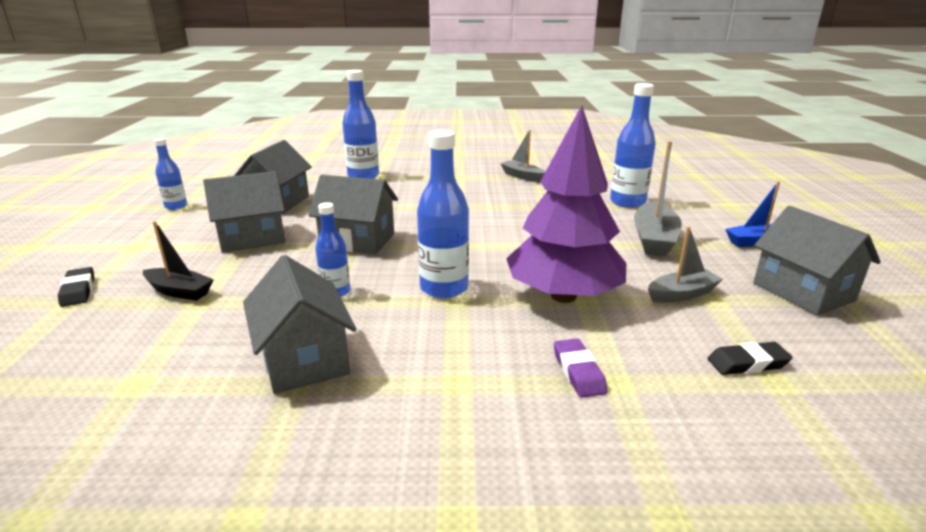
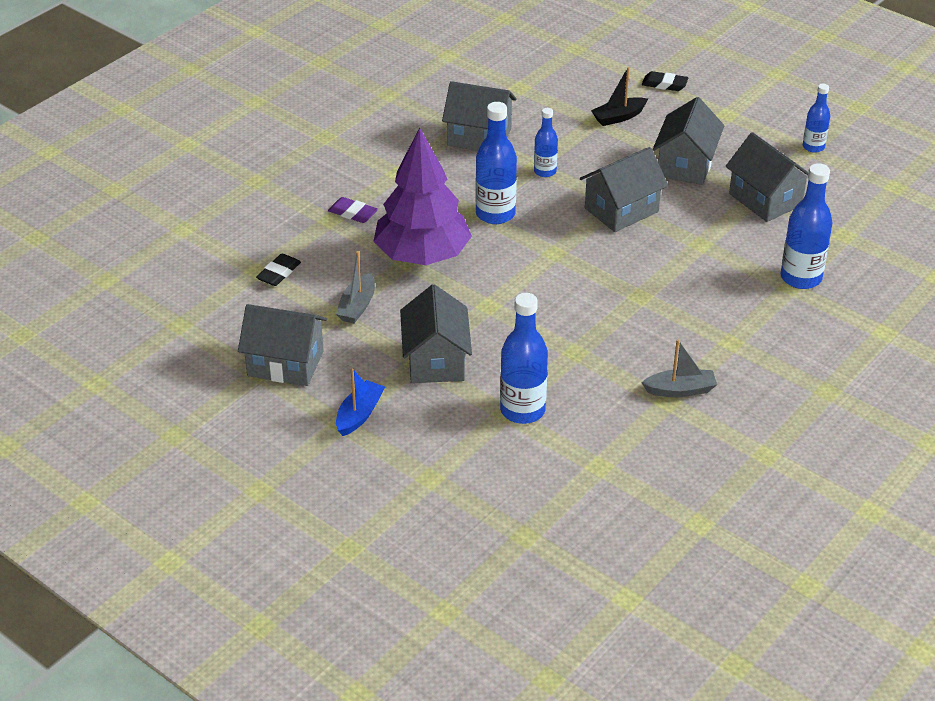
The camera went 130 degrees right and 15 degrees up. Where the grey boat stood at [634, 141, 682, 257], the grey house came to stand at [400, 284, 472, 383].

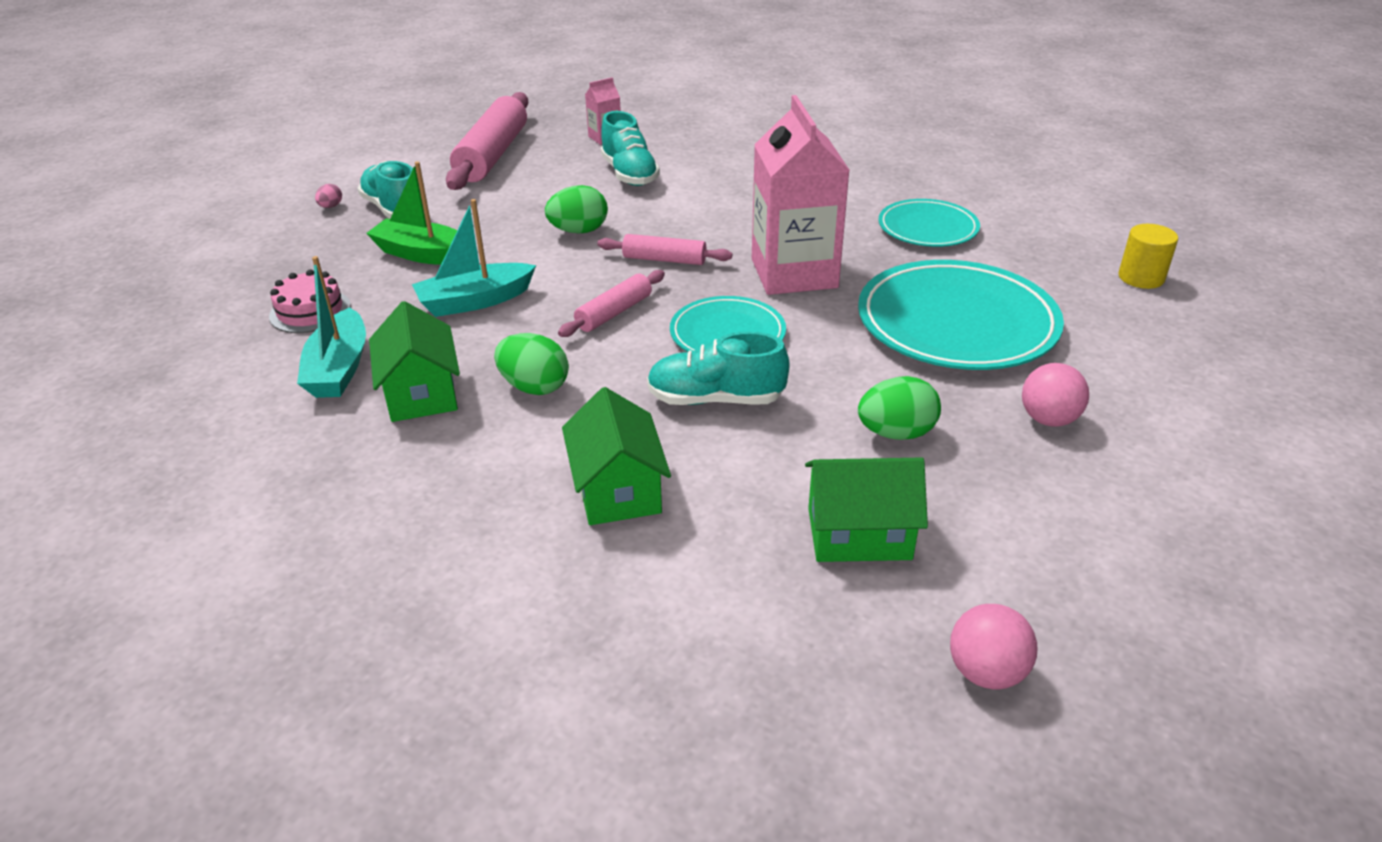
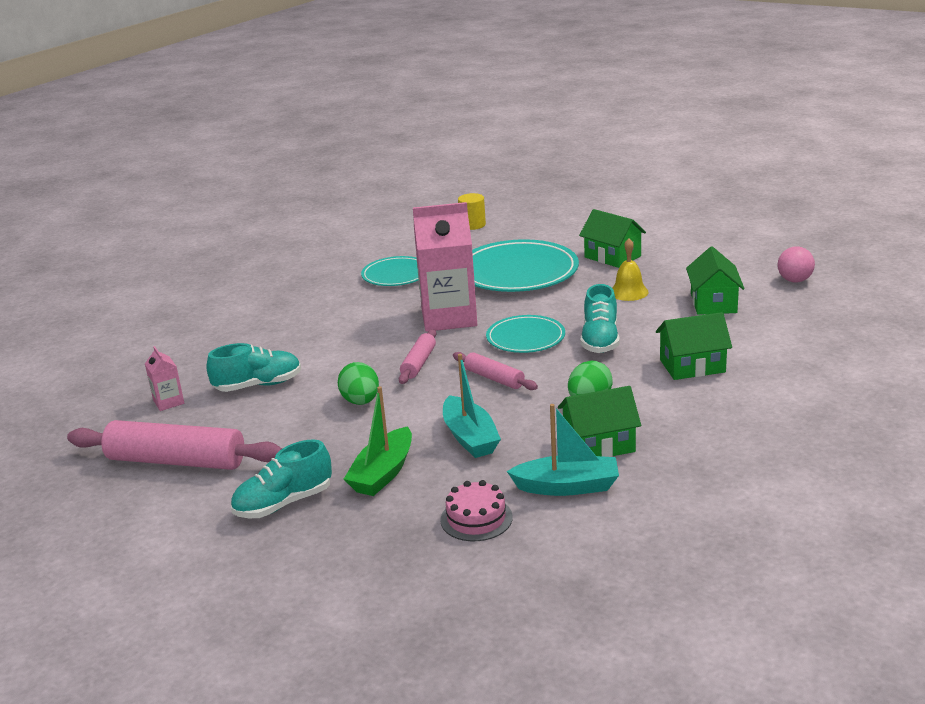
The camera went 85 degrees left and 10 degrees down. The second view lost the pink egg at [315, 184, 342, 208]. Where the pink ball stood at [1022, 363, 1089, 427], the green house came to stand at [579, 209, 646, 268]. Where the green egg stood at [858, 376, 941, 440], the yellow bell came to stand at [612, 238, 649, 301].

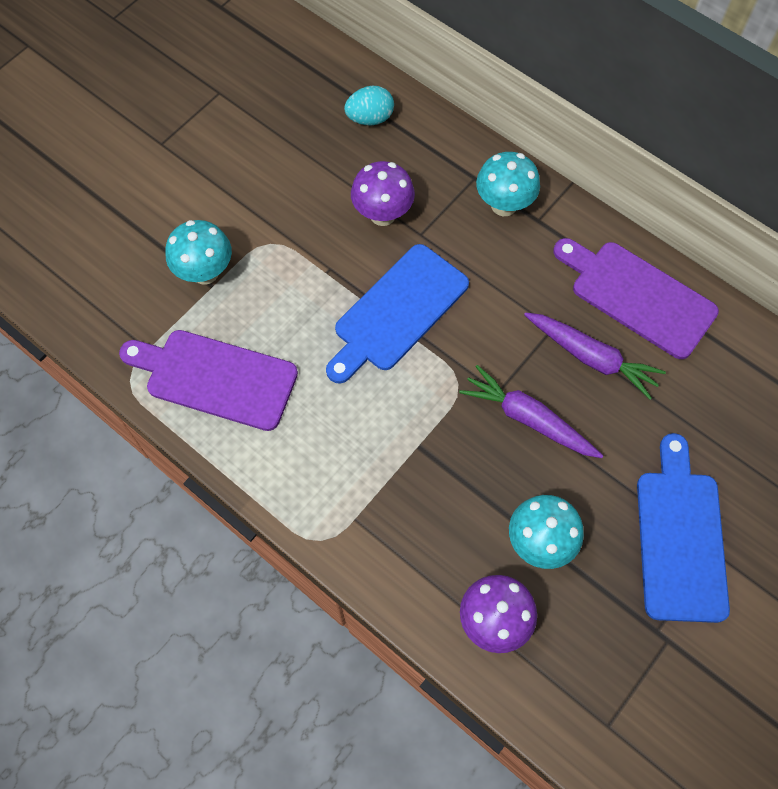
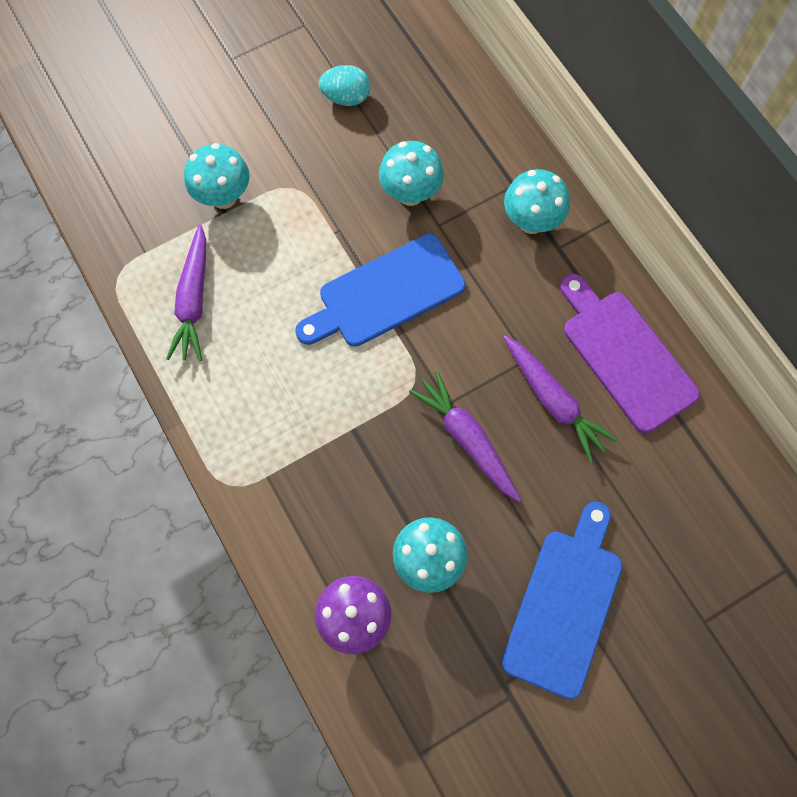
The camera went 20 degrees right and 5 degrees up. The turquoise egg ended up elsewhere, having gone from [344, 86, 394, 125] to [319, 65, 370, 106]. What was the purple mushroom at [351, 161, 415, 226] turned into the turquoise mushroom at [379, 141, 444, 206]. Where the purple cutting board stood at [119, 330, 298, 431], the purple carrot came to stand at [166, 224, 206, 361].

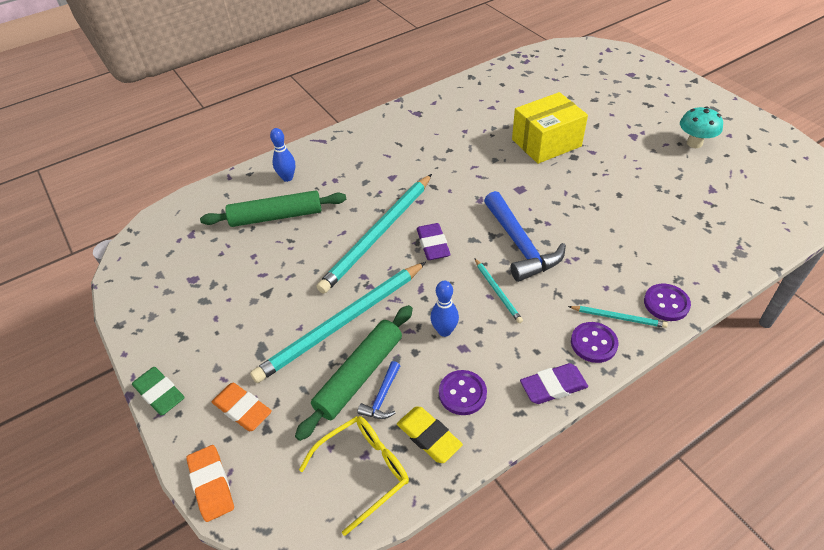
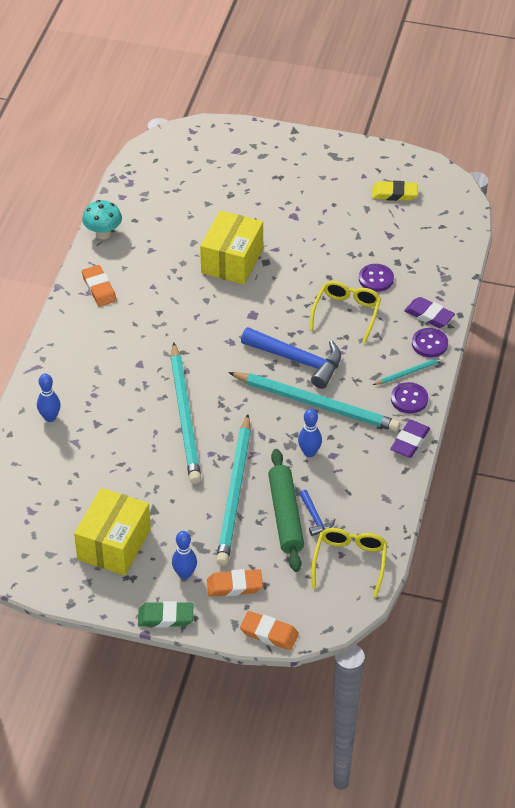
The camera went 45 degrees left and 0 degrees up. The turquoise mushroom ended up elsewhere, having gone from [680, 107, 723, 148] to [82, 200, 122, 239]. The second view lost the green rolling pin at [200, 190, 347, 227]. The purple eraser ended up elsewhere, having gone from [417, 223, 451, 260] to [404, 297, 455, 328]. The size of the turquoise pencil at [474, 258, 523, 323] changed by a factor of 2.26. The purple button ended up elsewhere, having gone from [439, 370, 487, 415] to [359, 264, 394, 292]. The yellow eraser ended up elsewhere, having gone from [397, 407, 463, 463] to [372, 181, 418, 201]. The second view gained the orange eraser at [82, 265, 117, 307]. The second view gained the yellow glasses at [310, 281, 381, 343]. The second view gained the yellow box at [74, 488, 151, 576]. The second view gained the blue bowling pin at [172, 531, 197, 579].

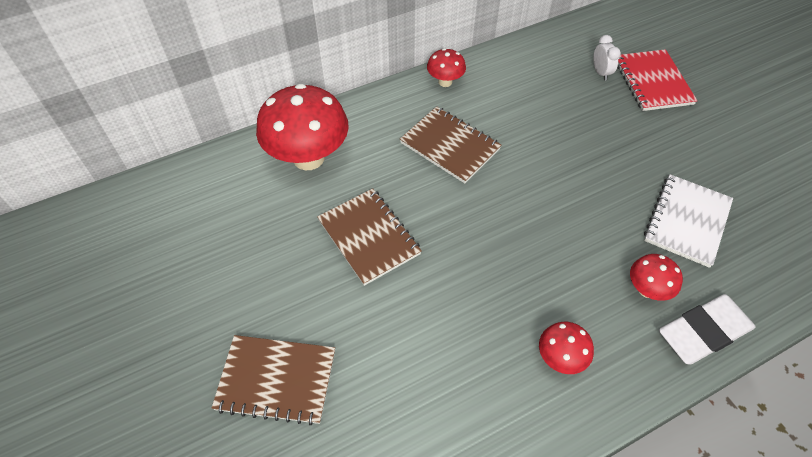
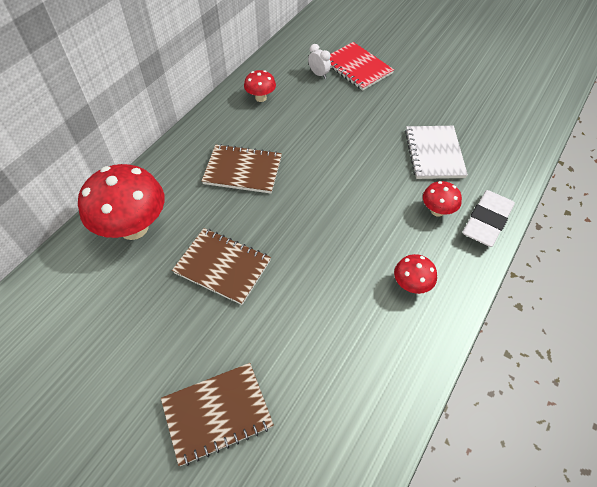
The camera went 30 degrees left and 0 degrees up. The red mushroom ended up elsewhere, having gone from [427, 48, 466, 87] to [244, 70, 276, 102].

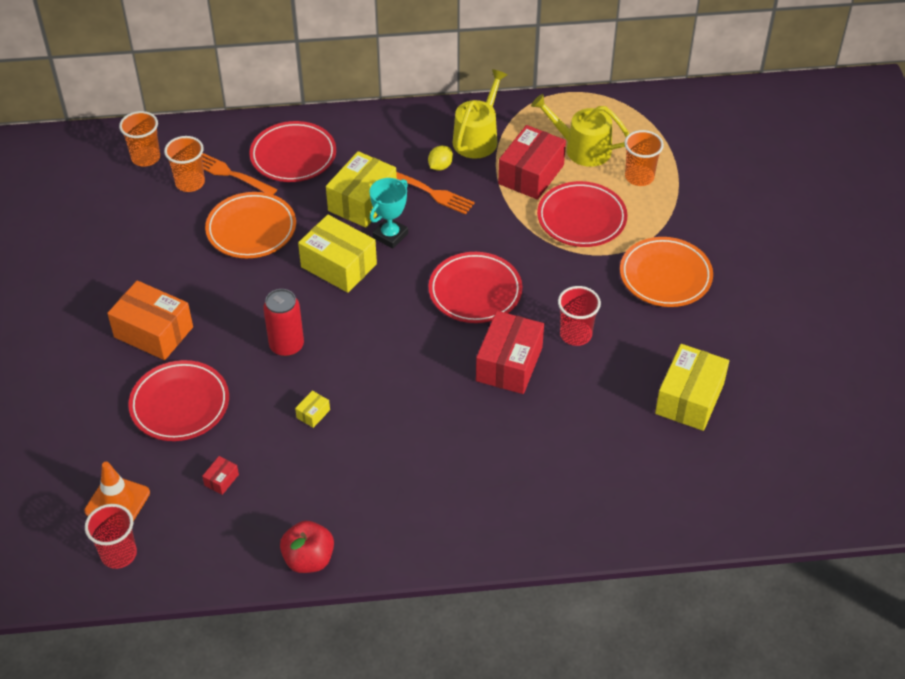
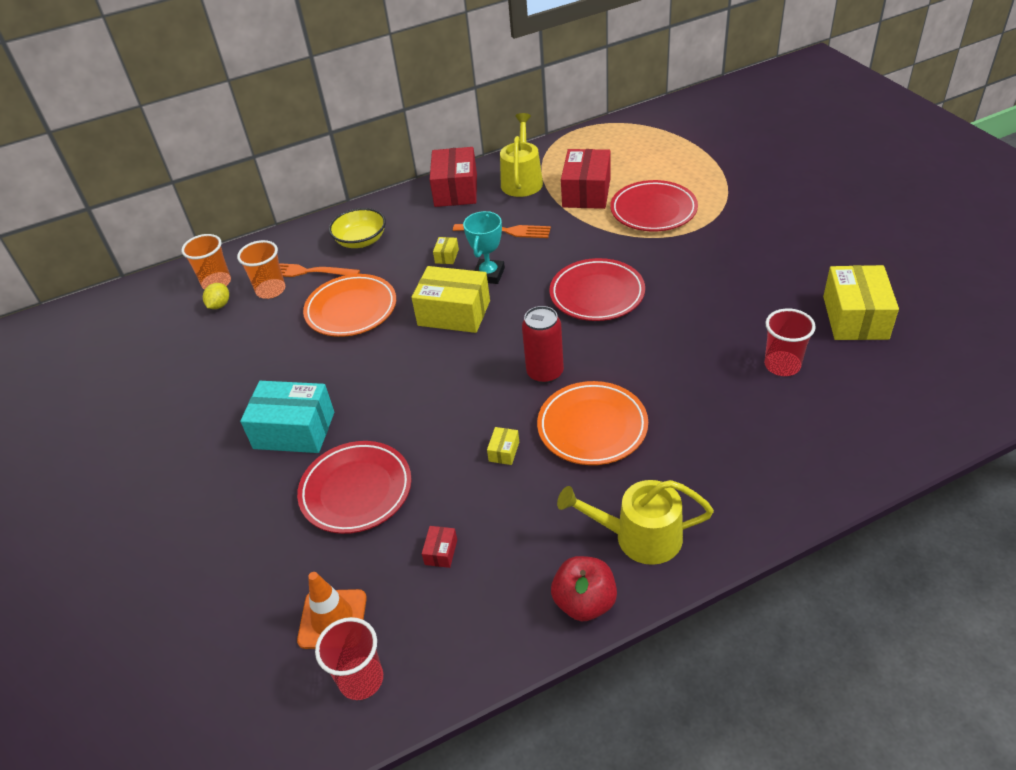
The camera went 15 degrees left and 5 degrees down. The yellow watering can ended up elsewhere, having gone from [531, 94, 629, 167] to [557, 480, 714, 565]. Where the red plate stood at [249, 121, 336, 182], the yellow bowl came to stand at [329, 208, 386, 248]. The second view lost the orange cup at [624, 130, 664, 186]. The yellow lemon ended up elsewhere, having gone from [428, 146, 453, 171] to [203, 283, 229, 309]. The size of the yellow box at [326, 151, 397, 228] changed by a factor of 0.42. The orange plate ended up elsewhere, having gone from [620, 237, 713, 307] to [537, 381, 648, 465]. What was the orange box at [107, 280, 193, 360] turned into the turquoise box at [240, 381, 334, 453]. The red cup ended up elsewhere, having gone from [558, 286, 601, 346] to [764, 309, 816, 376]. The red can ended up elsewhere, having gone from [263, 289, 304, 357] to [522, 306, 564, 384]. The red box ended up elsewhere, having gone from [476, 311, 544, 394] to [429, 147, 477, 207].

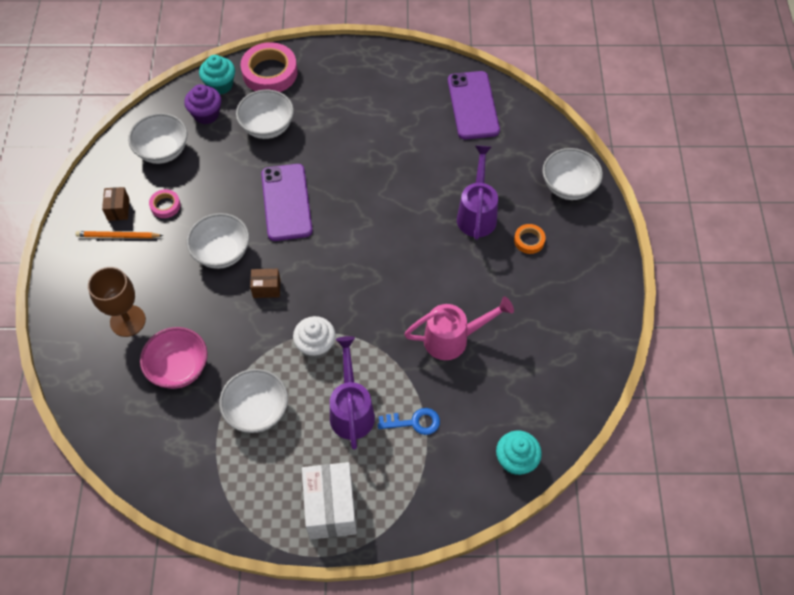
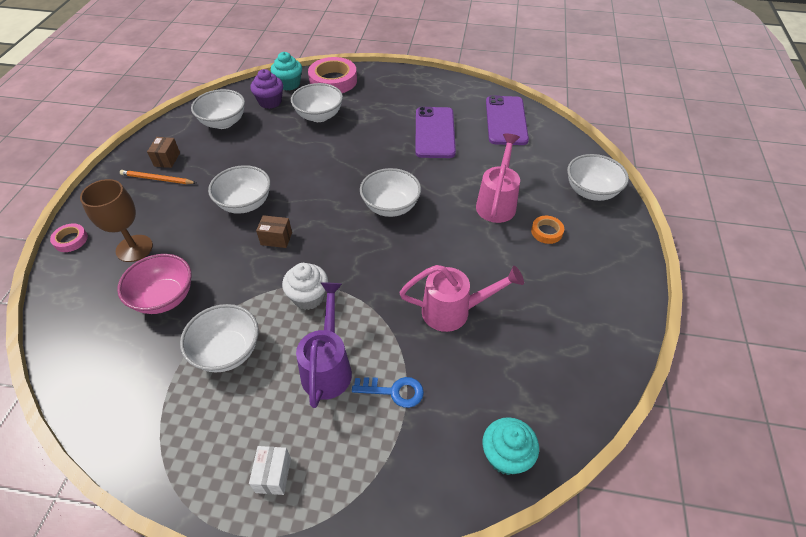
The camera went 10 degrees right and 10 degrees down. What was the purple watering can at [457, 145, 498, 240] turned into the pink watering can at [476, 134, 520, 223]. The purple phone ended up elsewhere, having gone from [261, 164, 313, 241] to [415, 107, 456, 158]. The pink tape ended up elsewhere, having gone from [149, 189, 181, 218] to [50, 224, 88, 252]. The size of the white box at [302, 462, 357, 539] changed by a factor of 0.51. The second view gained the white bowl at [360, 168, 421, 217].

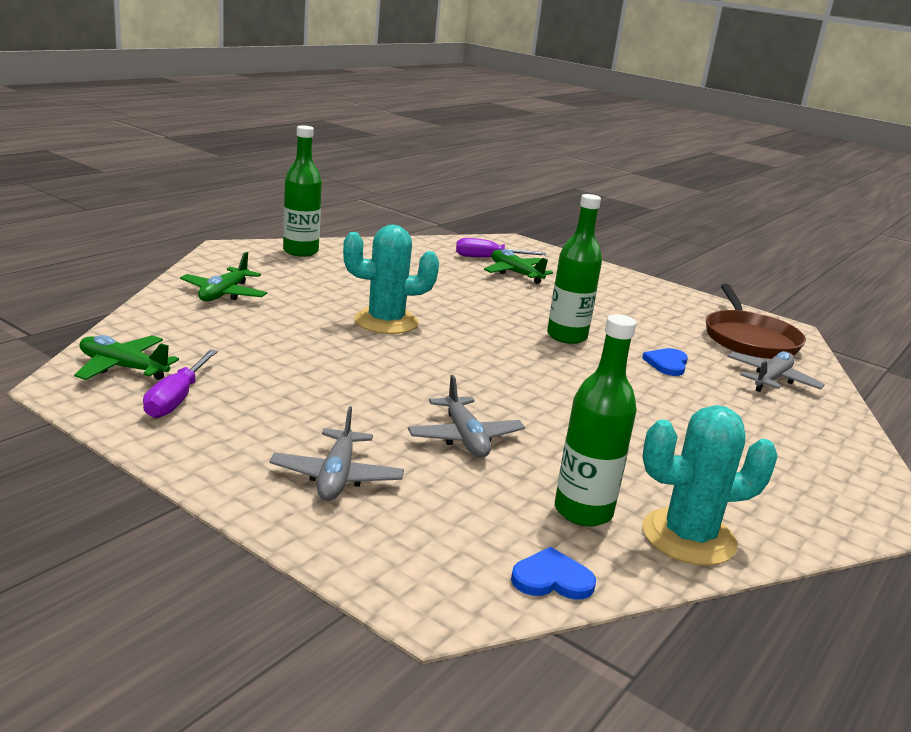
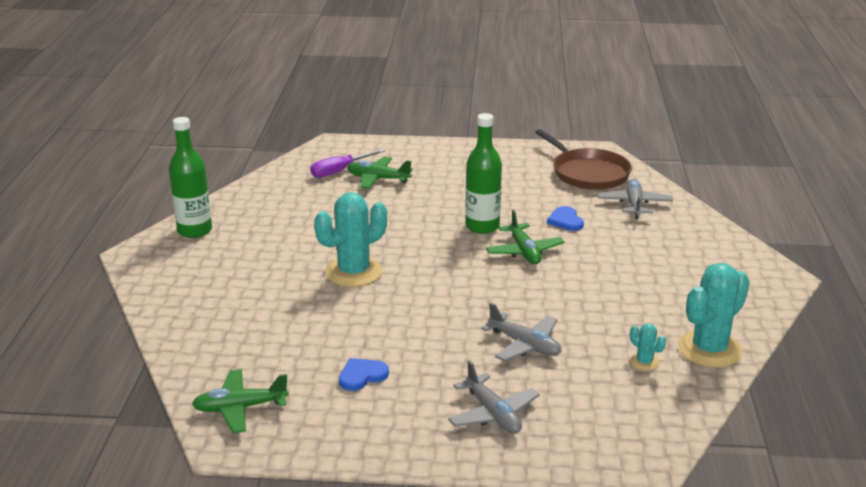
The camera went 30 degrees left and 5 degrees up. The green plane ended up elsewhere, having gone from [180, 252, 267, 301] to [486, 209, 565, 264]. Where the green bottle stood at [555, 314, 637, 526], the turquoise cactus came to stand at [630, 323, 666, 371]. The second view lost the purple screwdriver at [143, 350, 218, 418]. The blue heart ended up elsewhere, having gone from [511, 547, 596, 600] to [339, 358, 389, 391].

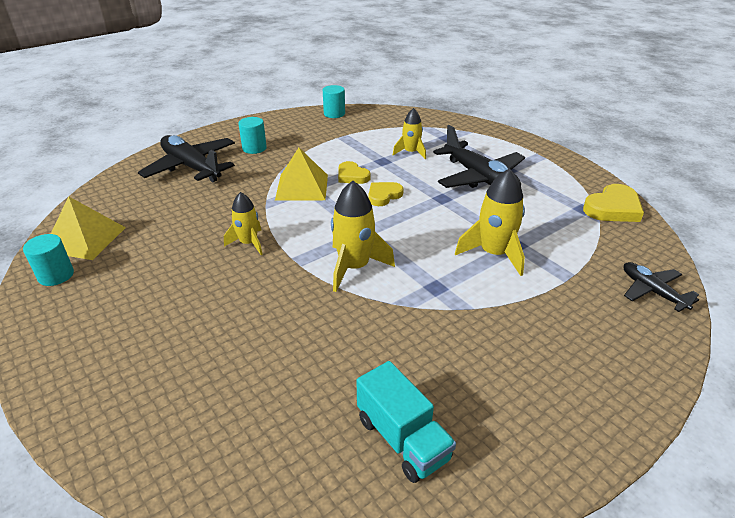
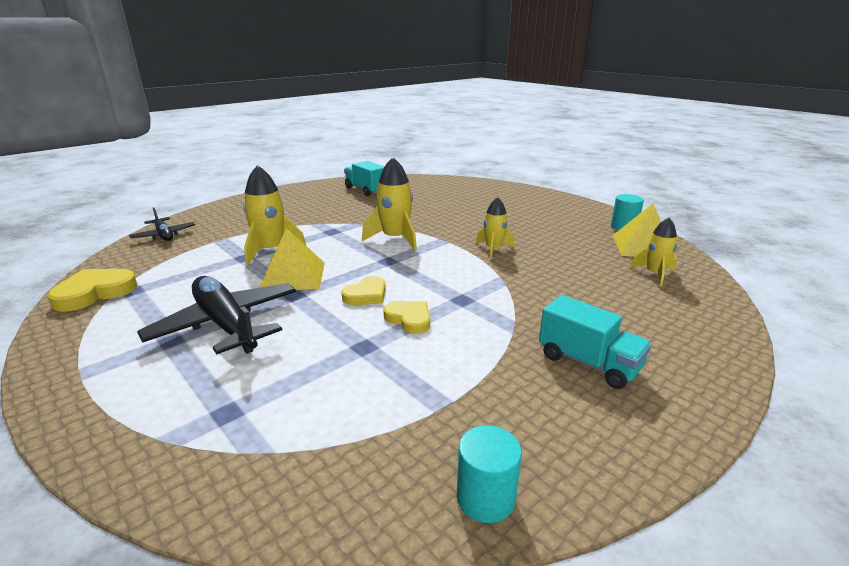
The camera went 175 degrees right and 10 degrees down. The yellow rocket ended up elsewhere, having gone from [393, 108, 426, 160] to [630, 217, 677, 286]. Where the turquoise cylinder stood at [238, 117, 267, 154], the turquoise truck came to stand at [539, 295, 652, 389]. The second view lost the black plane at [138, 135, 235, 182]. The yellow pyramid ended up elsewhere, having gone from [275, 148, 328, 201] to [260, 228, 325, 290].

